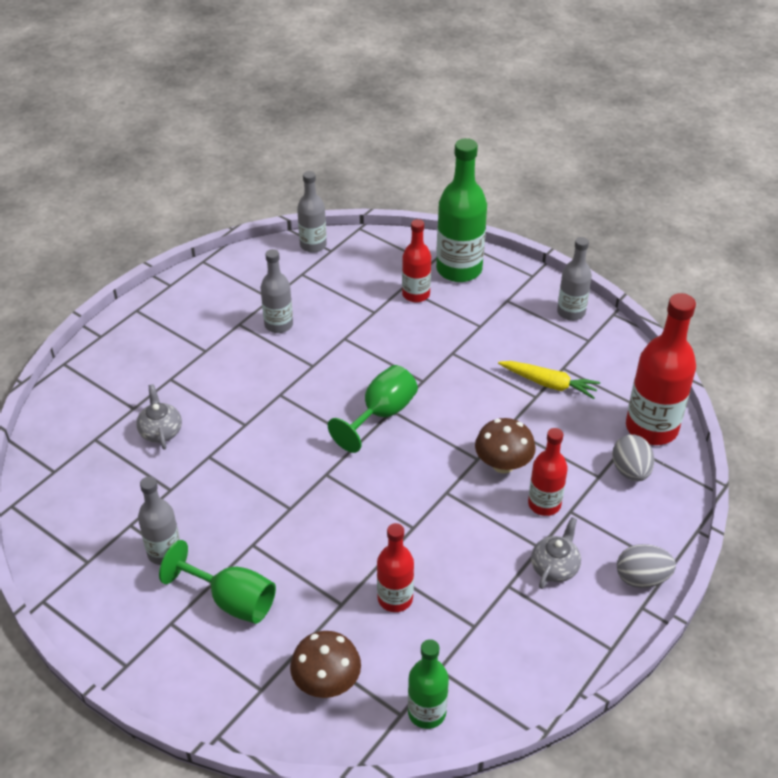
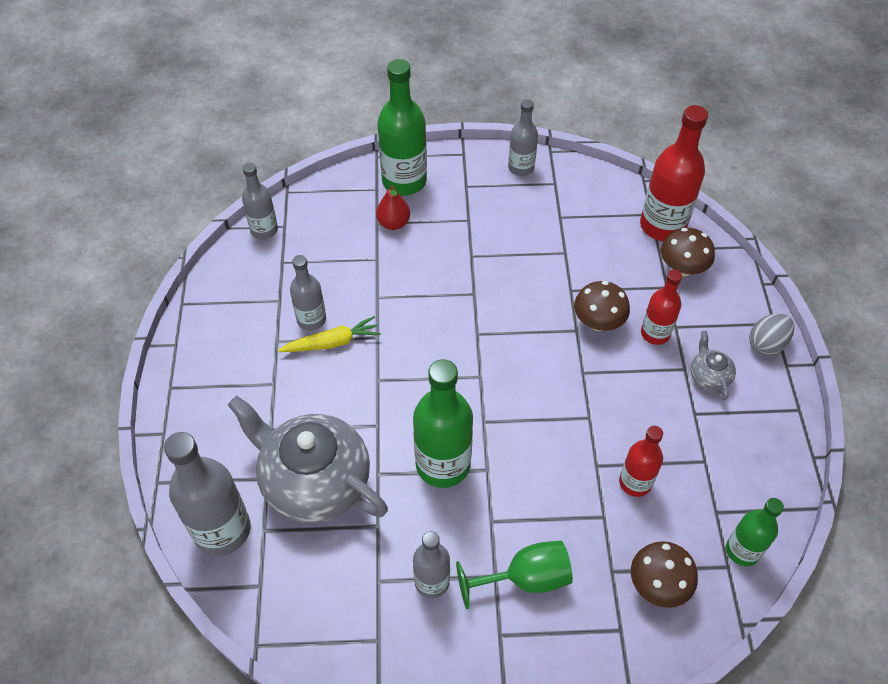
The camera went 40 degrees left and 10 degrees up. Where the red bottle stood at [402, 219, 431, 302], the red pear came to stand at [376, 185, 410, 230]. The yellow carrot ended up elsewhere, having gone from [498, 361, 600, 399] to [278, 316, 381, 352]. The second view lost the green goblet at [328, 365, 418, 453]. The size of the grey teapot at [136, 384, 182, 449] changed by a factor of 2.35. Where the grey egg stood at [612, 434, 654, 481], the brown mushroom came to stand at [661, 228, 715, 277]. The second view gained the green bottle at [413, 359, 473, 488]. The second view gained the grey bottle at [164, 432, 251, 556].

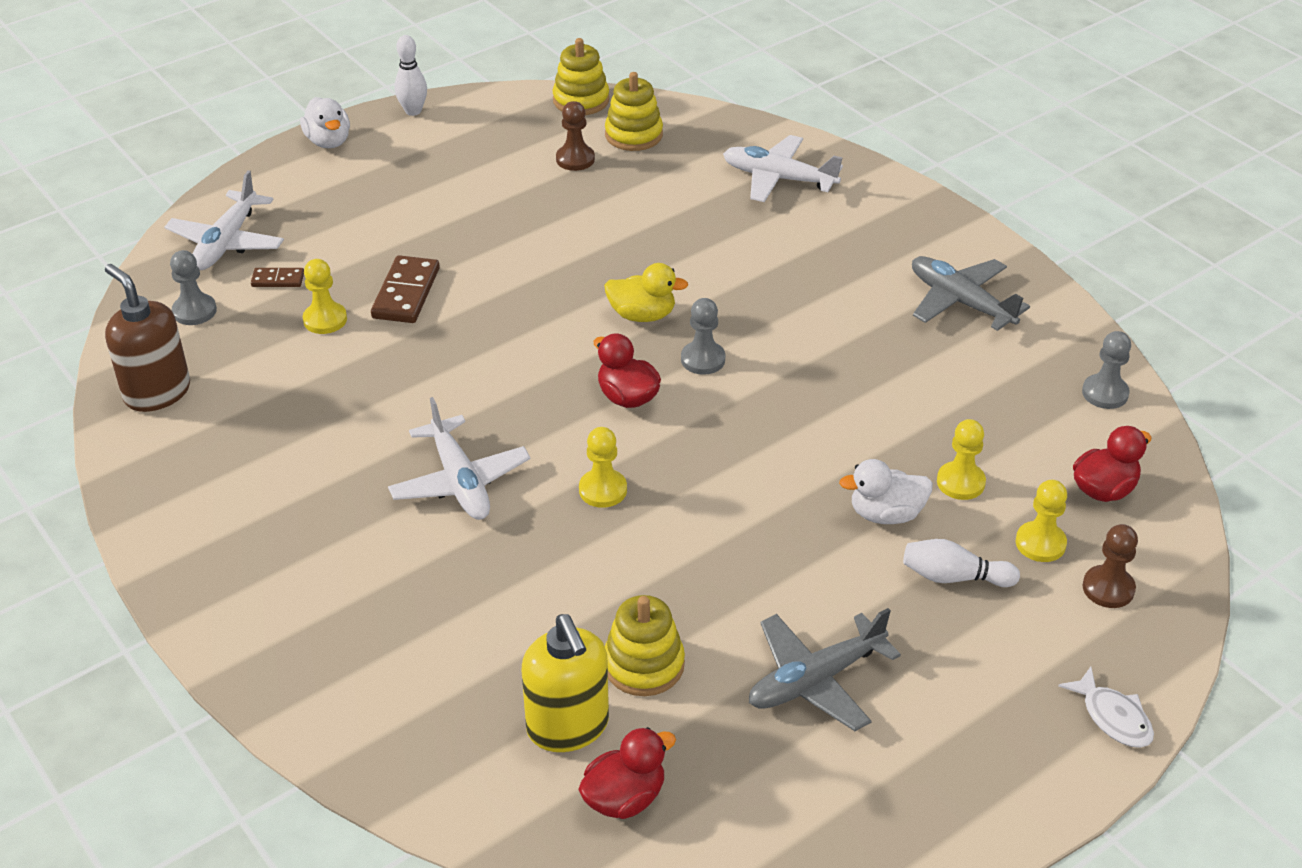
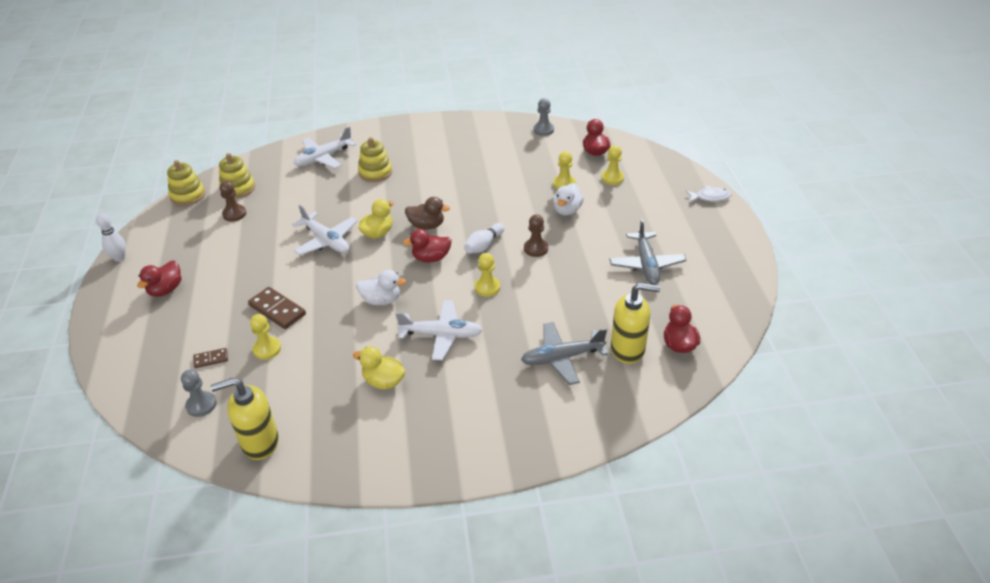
The camera went 60 degrees left and 0 degrees up. The white duck ended up elsewhere, having gone from [300, 97, 350, 148] to [356, 270, 406, 305]. The white plane ended up elsewhere, having gone from [165, 170, 284, 270] to [292, 205, 357, 255]. The grey plane ended up elsewhere, having gone from [912, 256, 1030, 331] to [521, 322, 608, 385]. What was the brown soap dispenser at [105, 264, 190, 412] turned into the yellow soap dispenser at [210, 378, 279, 460]. The brown domino at [251, 268, 304, 287] ended up facing another way, 45 degrees clockwise from before. Where the grey pawn stood at [681, 298, 725, 375], the brown duck came to stand at [405, 197, 450, 229]. The brown pawn ended up elsewhere, having gone from [1083, 524, 1138, 608] to [524, 214, 548, 257]. The white bowling pin ended up elsewhere, having gone from [903, 539, 1020, 587] to [464, 223, 504, 254]. The yellow stacking toy ended up elsewhere, having gone from [605, 595, 685, 696] to [358, 137, 392, 182]. The second view gained the red duck at [137, 261, 181, 297]. The second view gained the yellow duck at [353, 346, 405, 389].

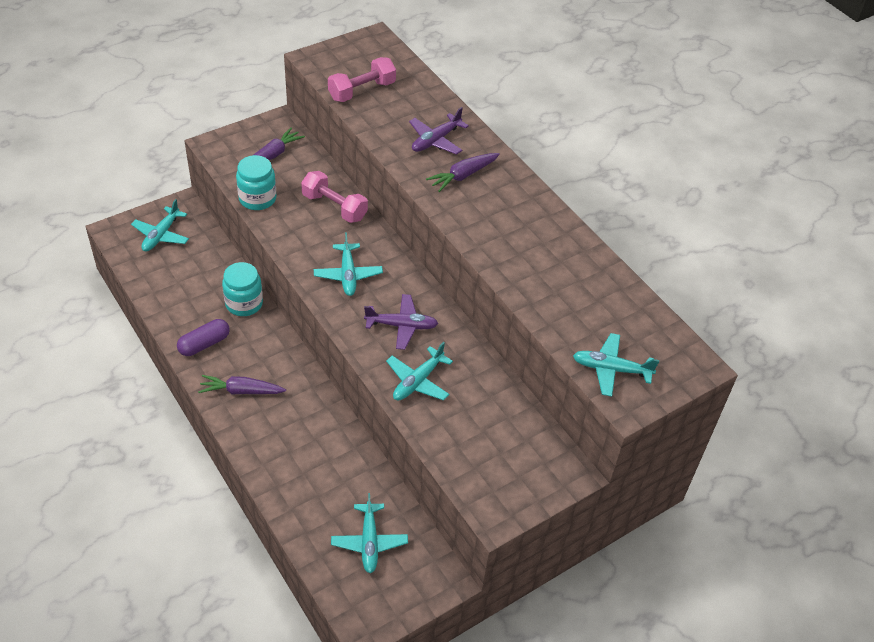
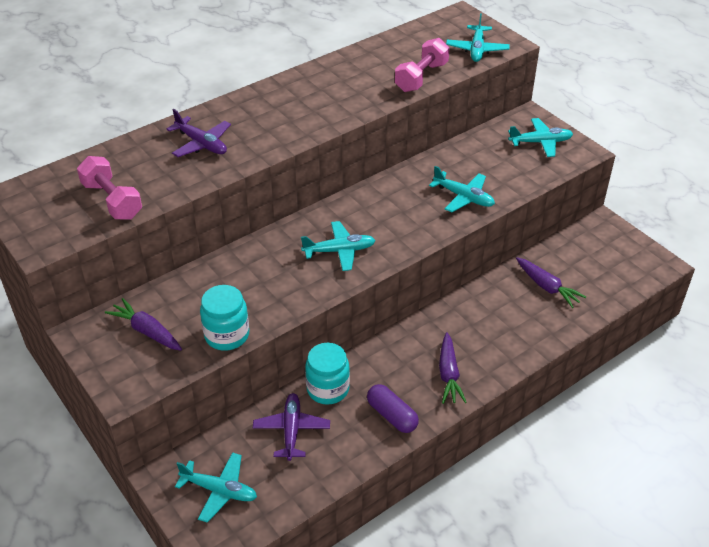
The camera went 90 degrees left and 5 degrees down. The purple carrot ended up elsewhere, having gone from [426, 153, 500, 192] to [516, 257, 586, 308]. The pink dumbbell ended up elsewhere, having gone from [301, 171, 368, 223] to [395, 38, 450, 92]. The purple plane ended up elsewhere, having gone from [364, 294, 439, 350] to [253, 393, 330, 461]. The turquoise plane ended up elsewhere, having gone from [331, 493, 408, 573] to [508, 118, 573, 157].

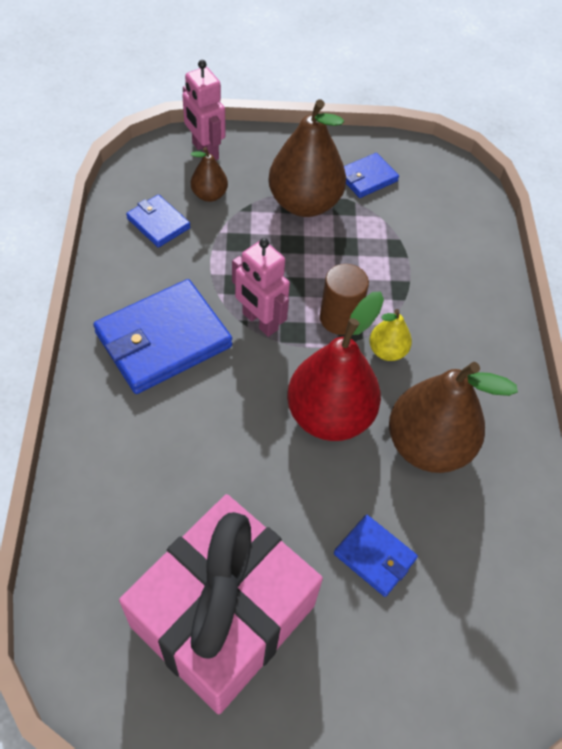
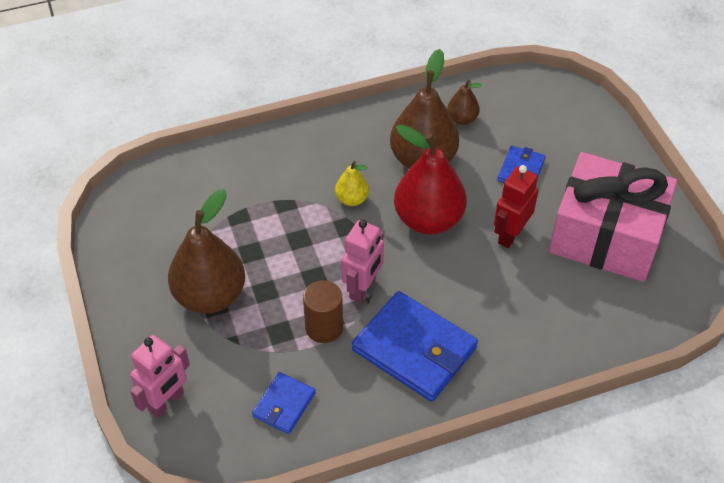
The camera went 105 degrees left and 5 degrees down. The brown pear ended up elsewhere, having gone from [191, 147, 228, 202] to [447, 80, 482, 125]. The second view lost the blue wallet at [344, 153, 399, 198]. The brown cylinder ended up elsewhere, having gone from [320, 264, 369, 335] to [303, 280, 343, 343]. The second view gained the red robot at [494, 165, 538, 248].

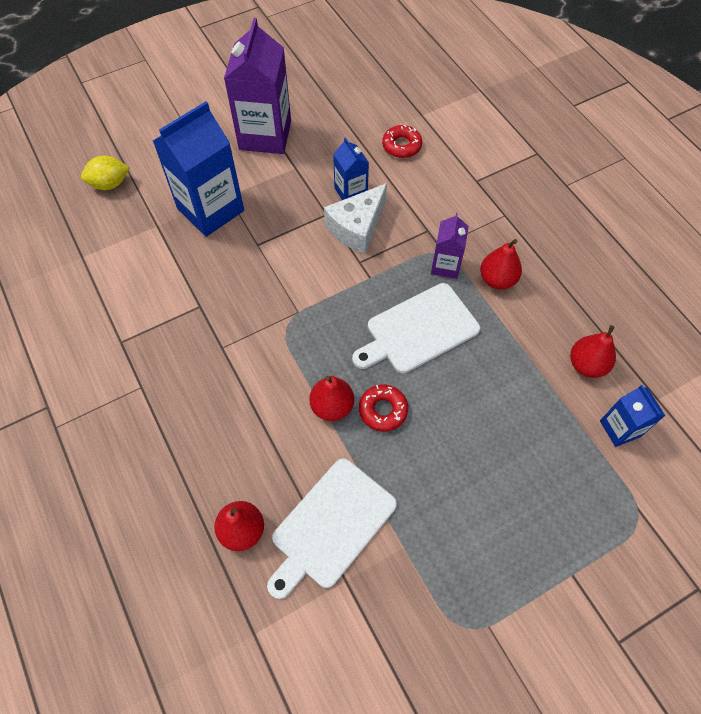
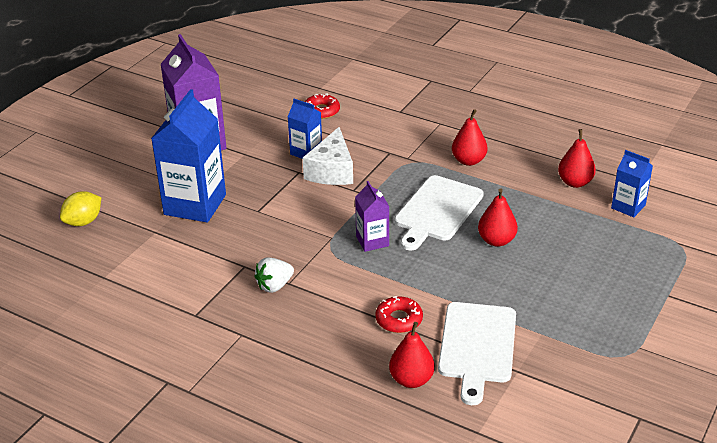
The camera went 30 degrees left and 25 degrees down. The purple carton ended up elsewhere, having gone from [431, 213, 469, 279] to [355, 181, 390, 252]. The red pear ended up elsewhere, having gone from [309, 376, 354, 421] to [478, 188, 518, 247]. The red donut ended up elsewhere, having gone from [359, 385, 408, 432] to [375, 296, 423, 333]. The second view gained the white strawberry at [254, 257, 294, 293].

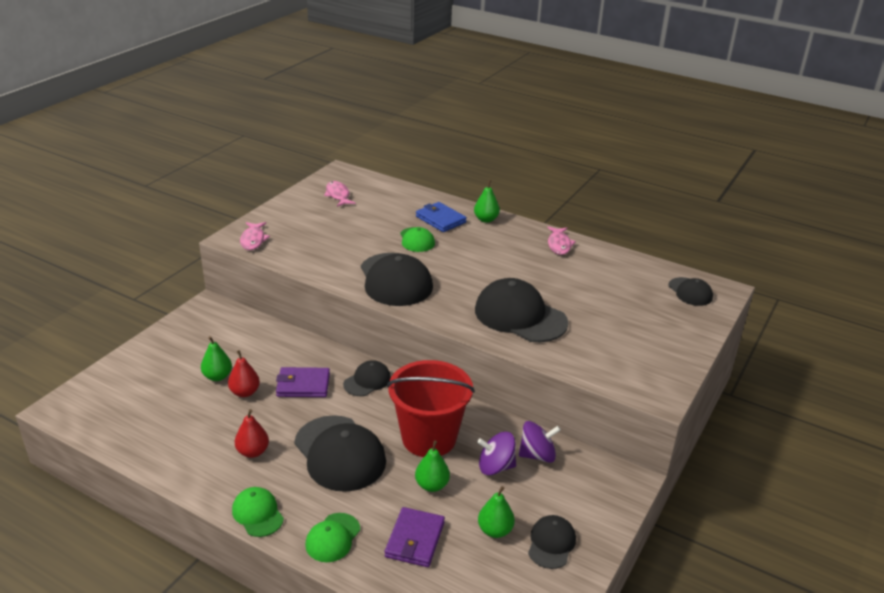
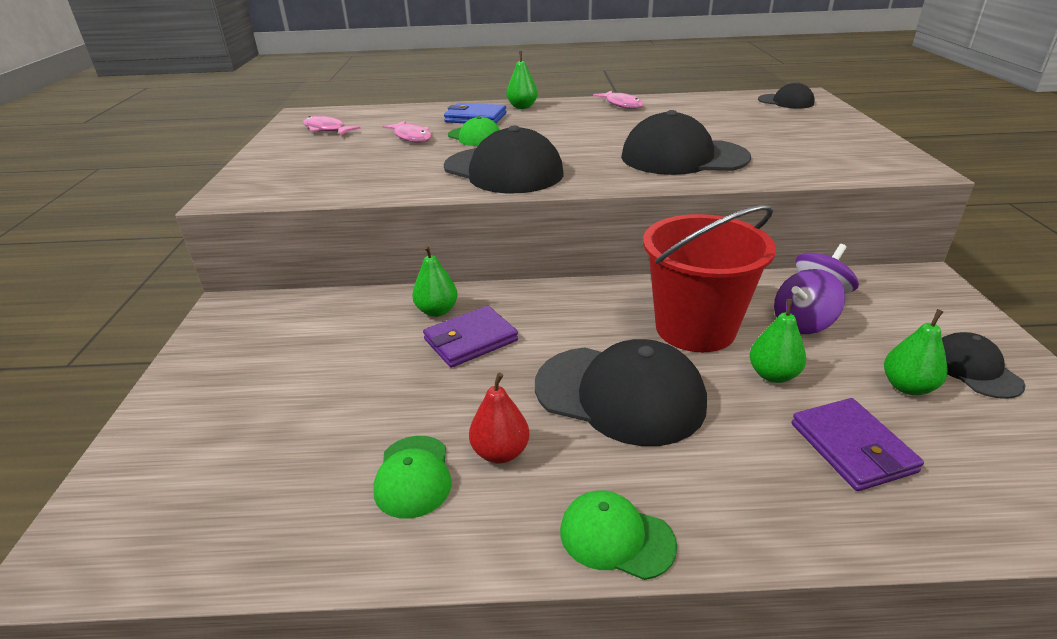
The camera went 30 degrees left and 0 degrees up. The pink fish ended up elsewhere, having gone from [240, 222, 270, 250] to [382, 121, 431, 143]. The green pear ended up elsewhere, having gone from [201, 336, 232, 381] to [412, 245, 458, 317]. The second view lost the red pear at [228, 350, 260, 397]. The second view lost the black cap at [343, 360, 391, 396]. The green cap ended up elsewhere, having gone from [305, 513, 360, 562] to [373, 436, 452, 519].

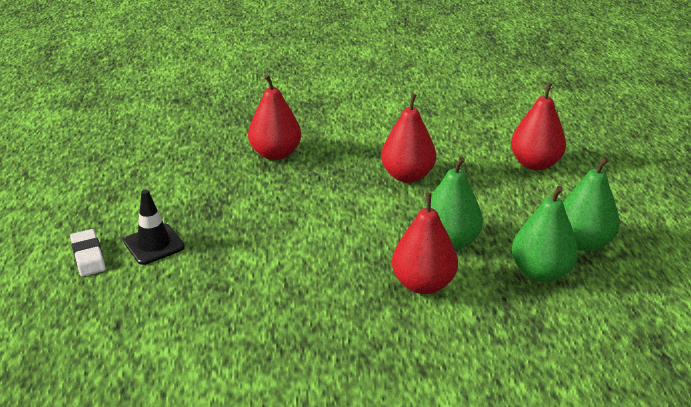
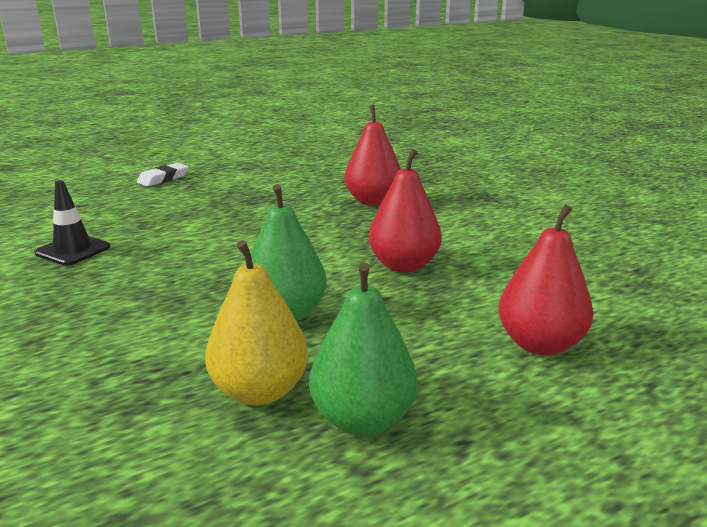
The camera went 65 degrees right and 10 degrees down. What was the green pear at [512, 186, 578, 282] turned into the yellow pear at [205, 240, 308, 406]. The black traffic cone ended up elsewhere, having gone from [124, 190, 185, 265] to [35, 180, 110, 266]. The second view lost the red pear at [392, 193, 458, 294].

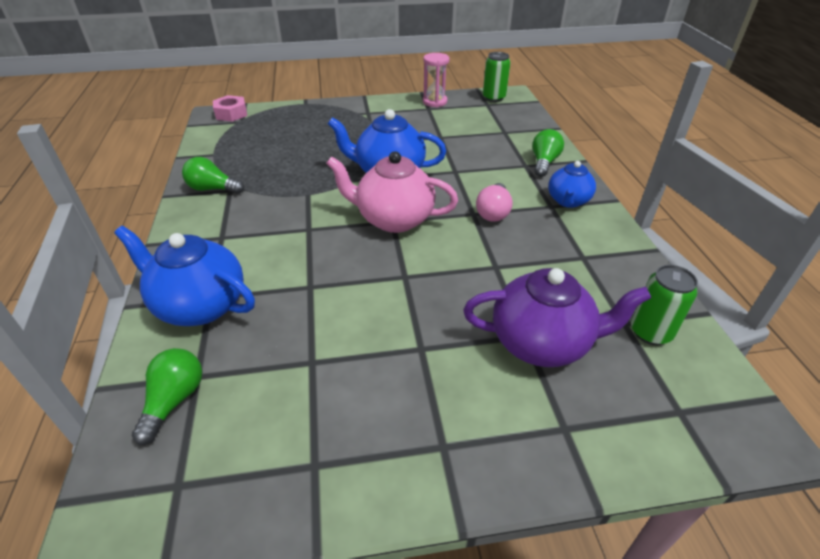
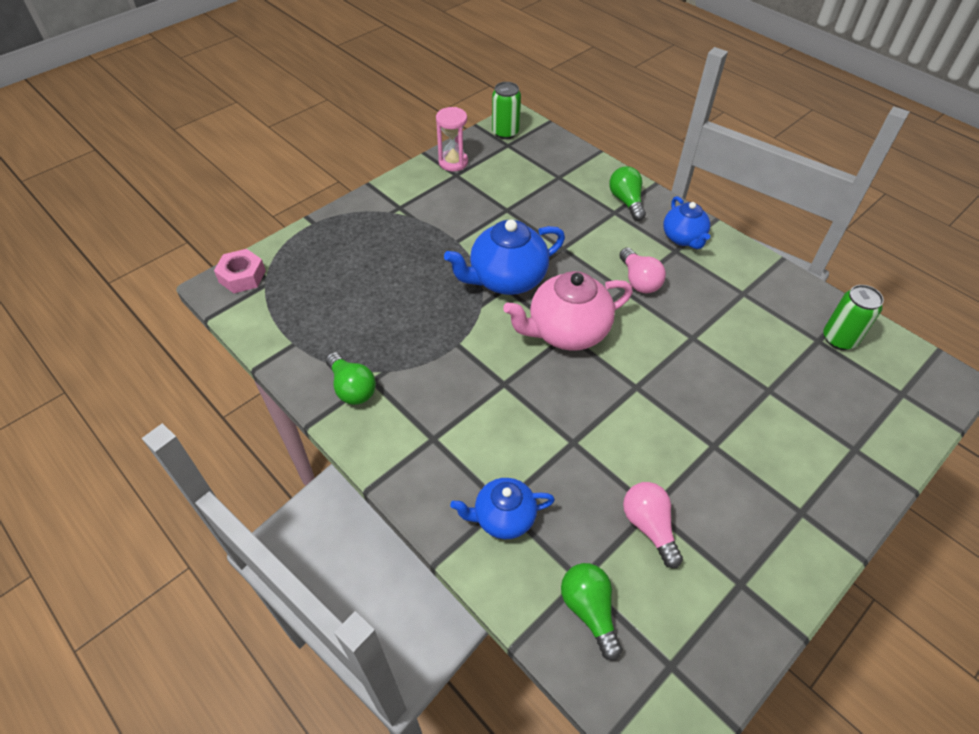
The camera went 35 degrees left and 10 degrees up. The green light bulb at [182, 157, 244, 194] ended up facing another way, 105 degrees counterclockwise from before. The size of the blue teapot at [114, 226, 255, 326] changed by a factor of 0.62. The second view lost the purple teapot at [463, 268, 651, 367]. The second view gained the pink light bulb at [623, 482, 683, 568].

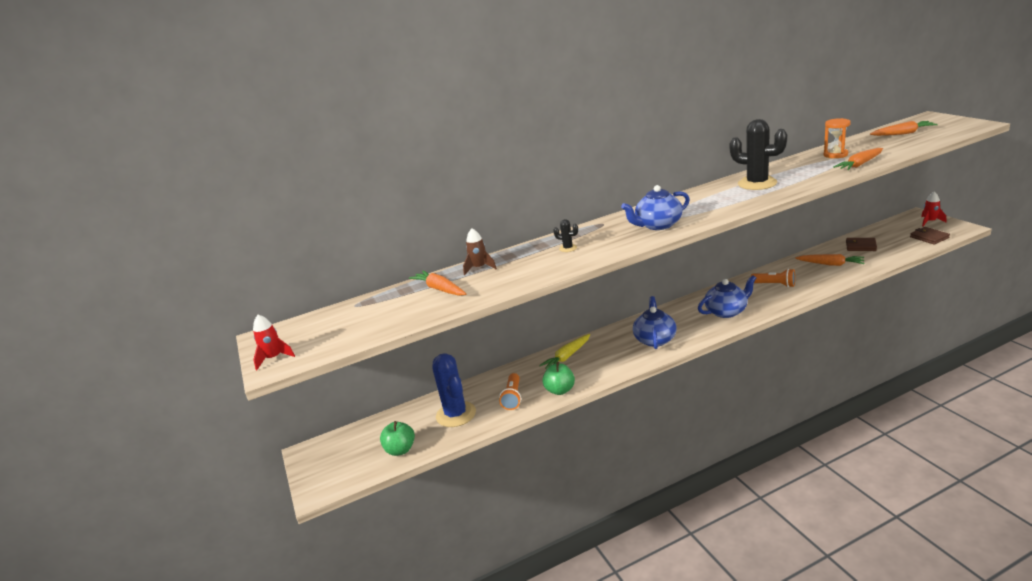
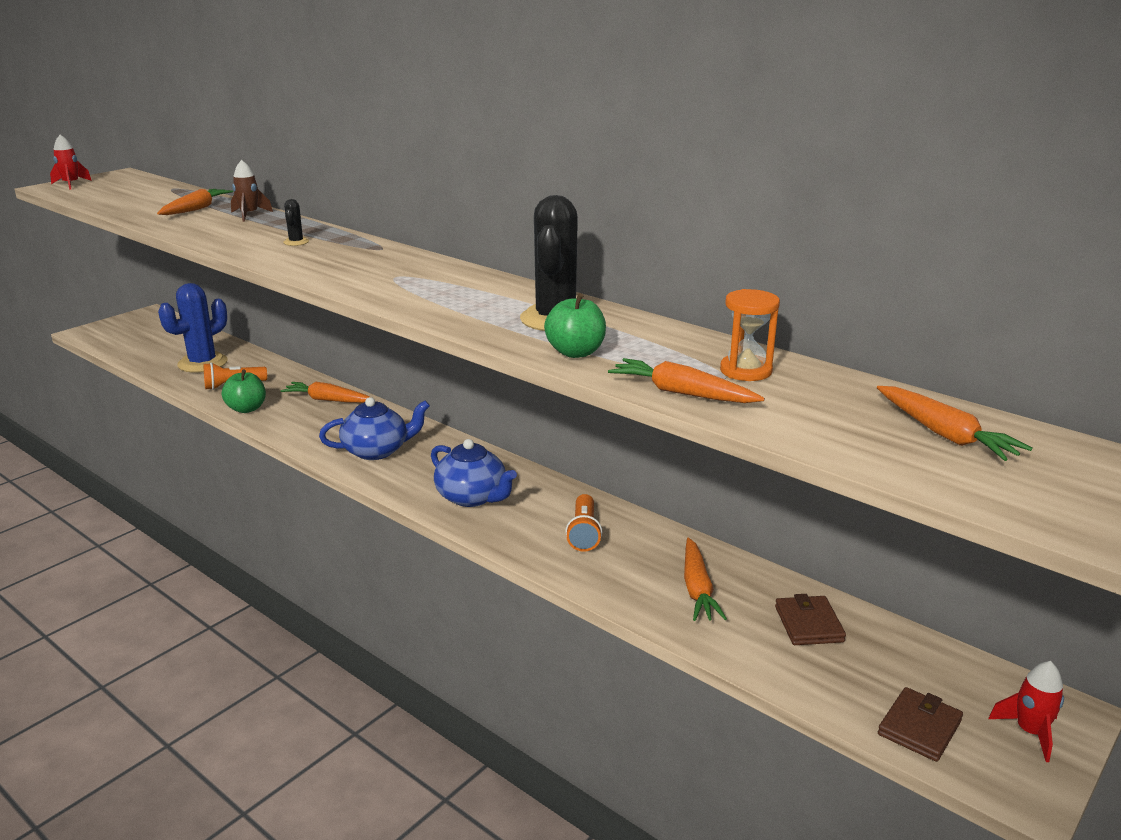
The camera went 60 degrees right and 0 degrees up. The second view lost the blue teapot at [621, 185, 690, 230]. What was the yellow carrot at [539, 334, 590, 368] turned into the orange carrot at [280, 381, 369, 403]. The green apple ended up elsewhere, having gone from [380, 421, 415, 456] to [544, 293, 606, 358].

